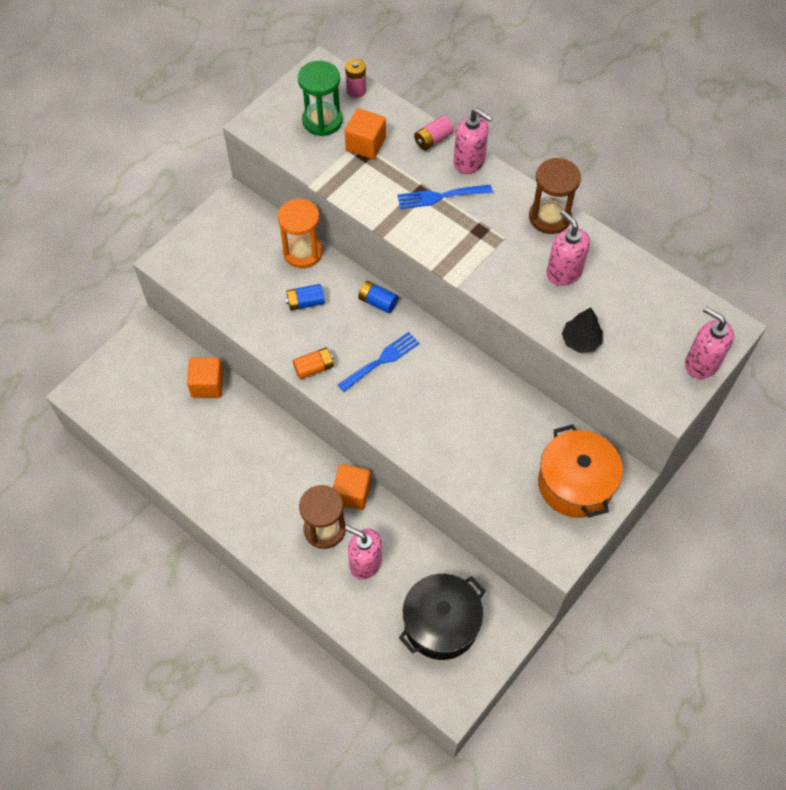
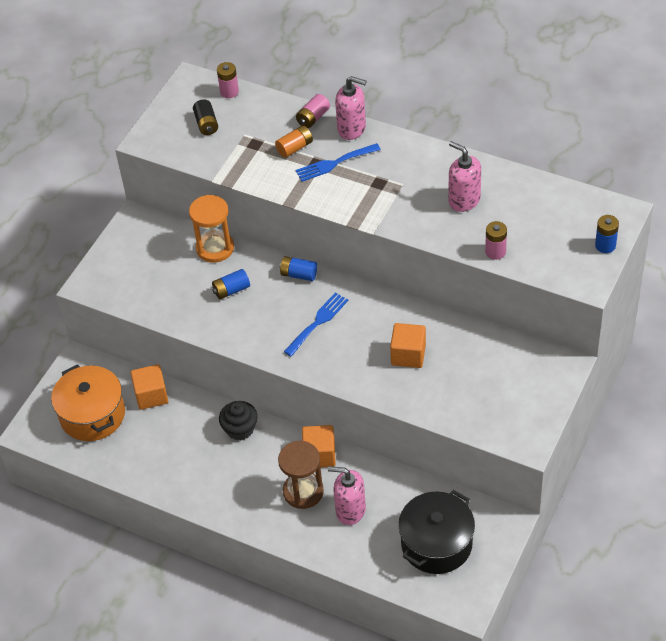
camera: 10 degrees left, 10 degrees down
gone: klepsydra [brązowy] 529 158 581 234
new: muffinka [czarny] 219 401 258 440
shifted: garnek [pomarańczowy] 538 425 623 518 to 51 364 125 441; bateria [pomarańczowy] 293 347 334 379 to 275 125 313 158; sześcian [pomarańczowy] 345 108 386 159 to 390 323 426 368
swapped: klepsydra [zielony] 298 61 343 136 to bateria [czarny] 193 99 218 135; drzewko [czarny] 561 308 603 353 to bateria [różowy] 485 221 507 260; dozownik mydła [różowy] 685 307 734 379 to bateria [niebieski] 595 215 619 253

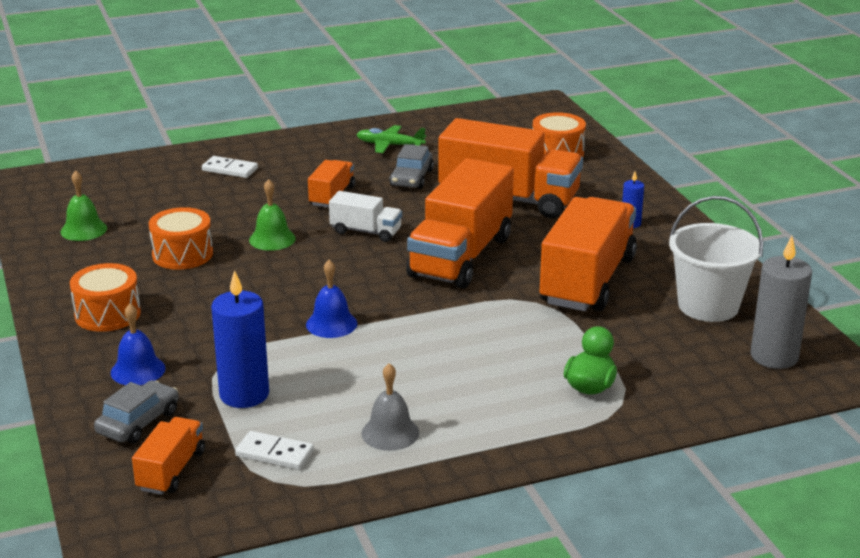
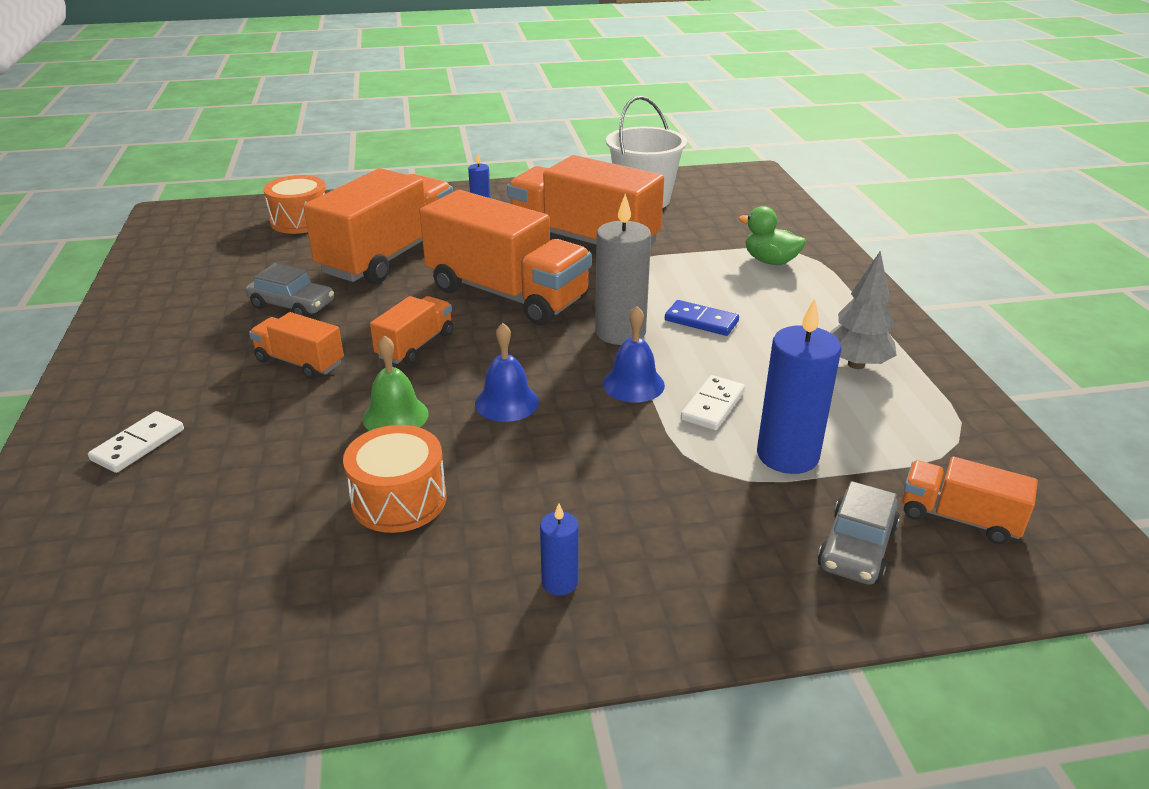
camera: 80 degrees left, 5 degrees up
gone: dzwonek [zielony] 61 170 107 241; samolot [zielony] 356 125 426 153
new: kostka domina [niebieski] 665 300 739 336
shifted: dzwonek [niebieski] 111 304 166 385 to 475 323 539 422; świeca [szary] 750 236 812 369 to 595 194 651 345; kostka domina [biały] 235 431 314 470 to 681 375 745 430
swapped: bęben [pomarańczowy] 70 263 141 332 to świeca [niebieski] 540 503 579 595; dzwonek [szary] 361 363 419 451 to drzewko [szary] 830 251 897 369
repainted: ciężarówka [biały] 329 191 402 242 to ciężarówka [pomarańczowy] 370 296 453 364
rotated: samochód [szary] 94 381 179 444 = 817 481 900 585 105 degrees counterclockwise

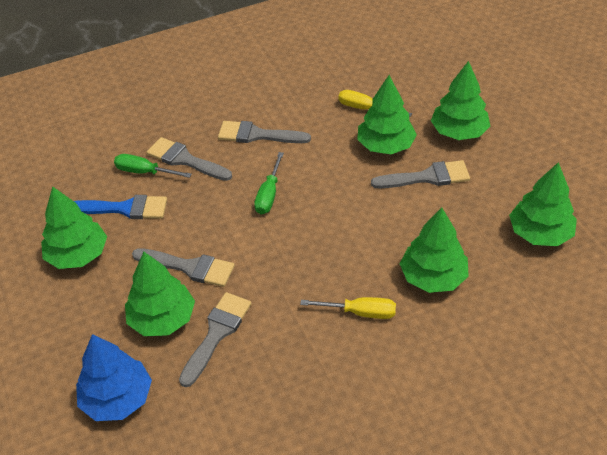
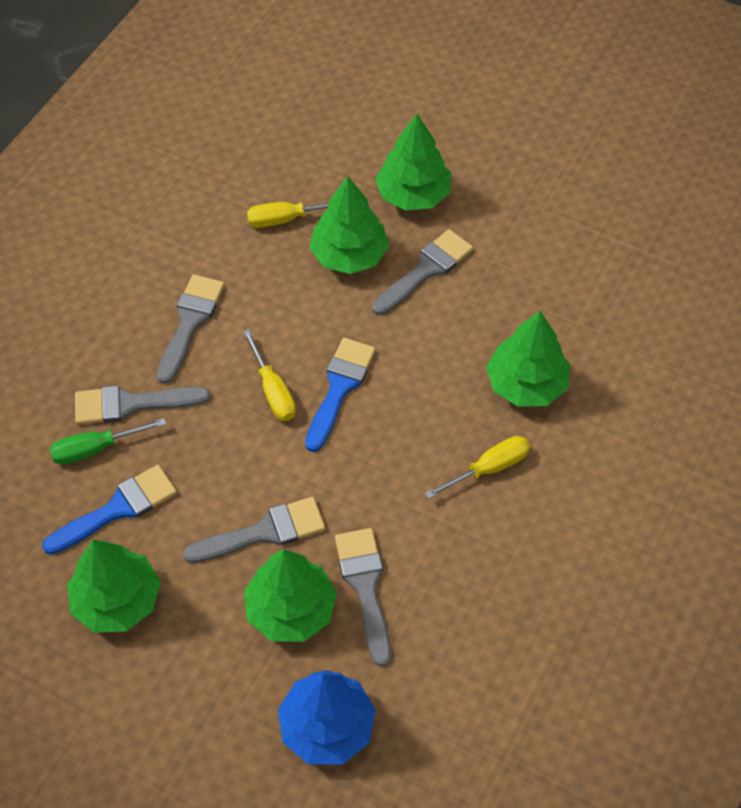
camera: 40 degrees left, 10 degrees up
gone: drzewko [zielony] 509 162 577 246
new: pędzel [niebieski] 305 338 376 452
repainted: śrubokręt [zielony] 254 152 284 214 to śrubokręt [żółty] 243 329 296 421
rotated: pędzel [szary] 218 121 311 143 = 157 274 225 384 135 degrees clockwise

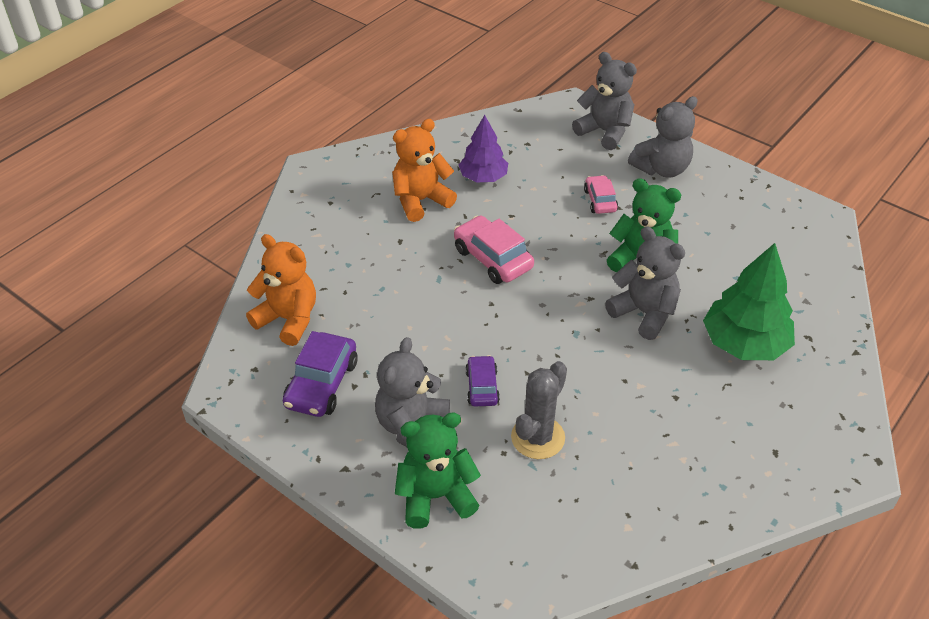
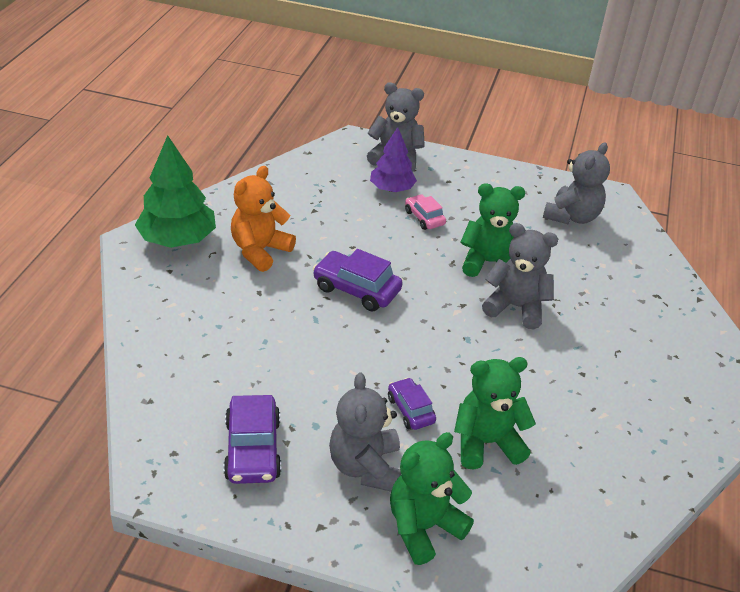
camera: 25 degrees left, 5 degrees down
gone: miś [pomarańczowy] 246 234 316 346
shifted: drzewko [zielony] 703 243 795 360 to 135 135 216 248; drzewko [fioletowy] 459 115 508 183 to 370 127 417 192; miś [szary] 628 96 698 178 to 543 143 610 224
swapped: kaktus [szary] 511 361 567 459 to miś [zielony] 454 357 536 470
repainted: samochód [różowy] 454 216 534 284 to samochód [fioletowy] 313 249 403 311

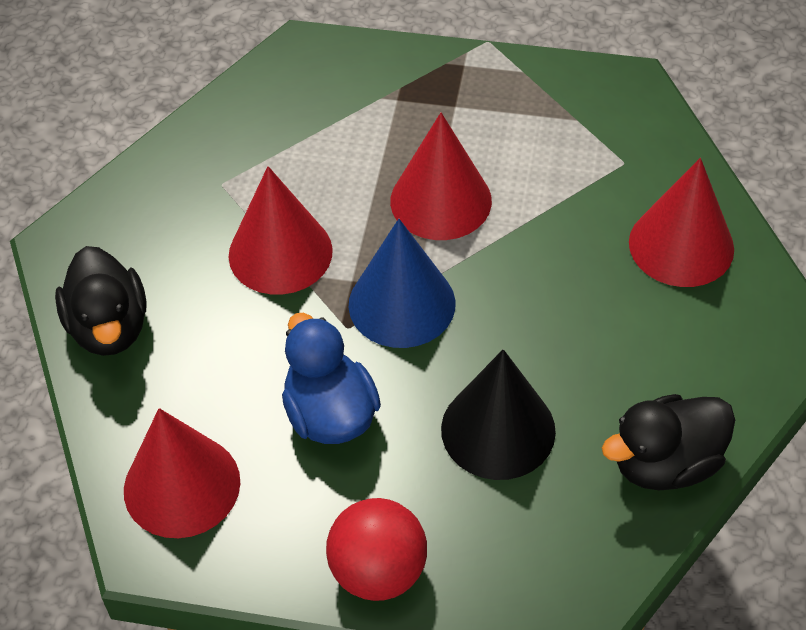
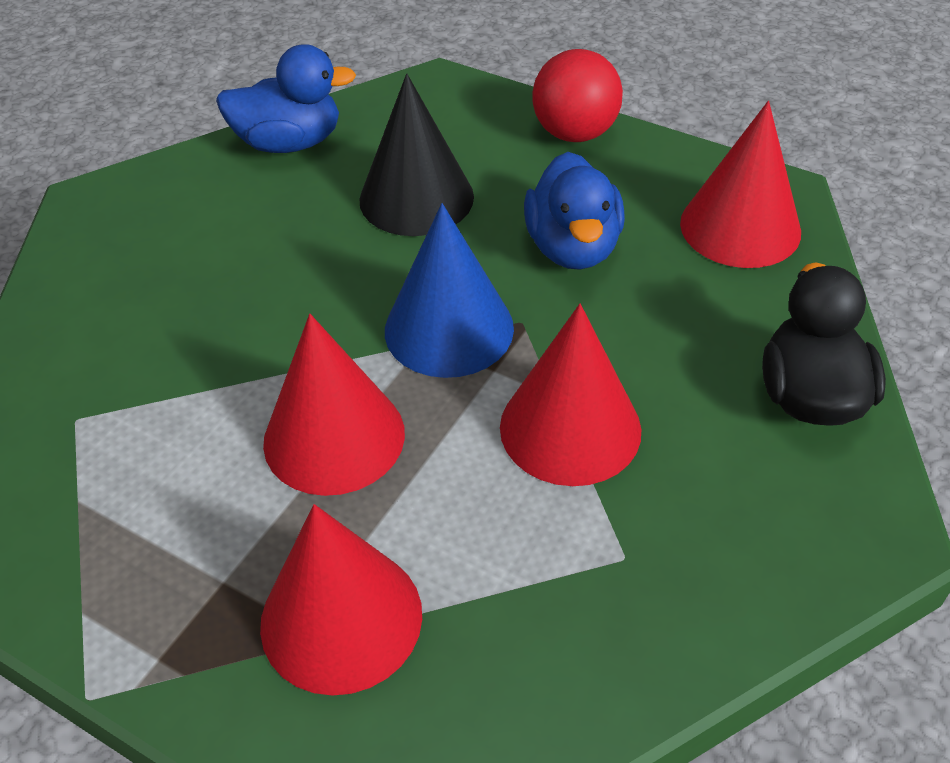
camera: 160 degrees left, 5 degrees down
shifted: stożek [czerwony] 629 158 734 287 to 260 504 422 696
repainted: kaczka [czarny] 602 394 735 490 to kaczka [niebieski] 216 44 356 153

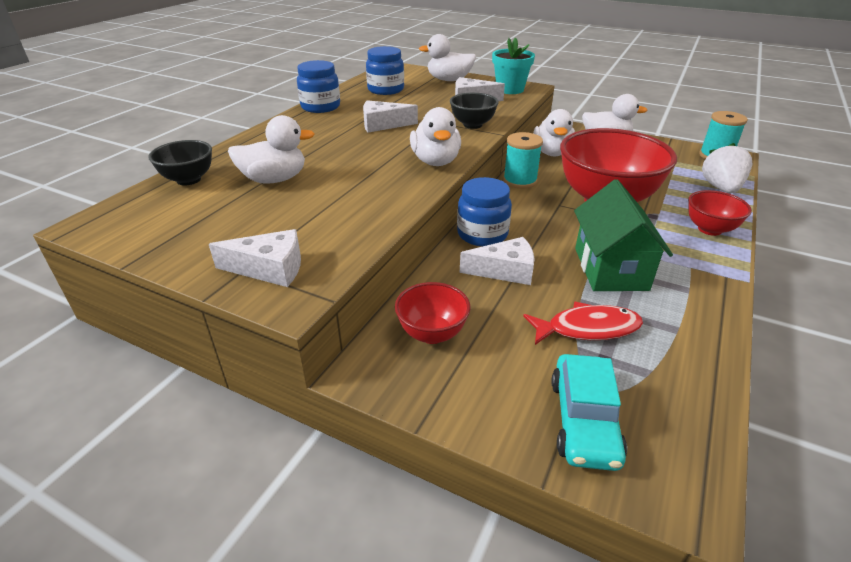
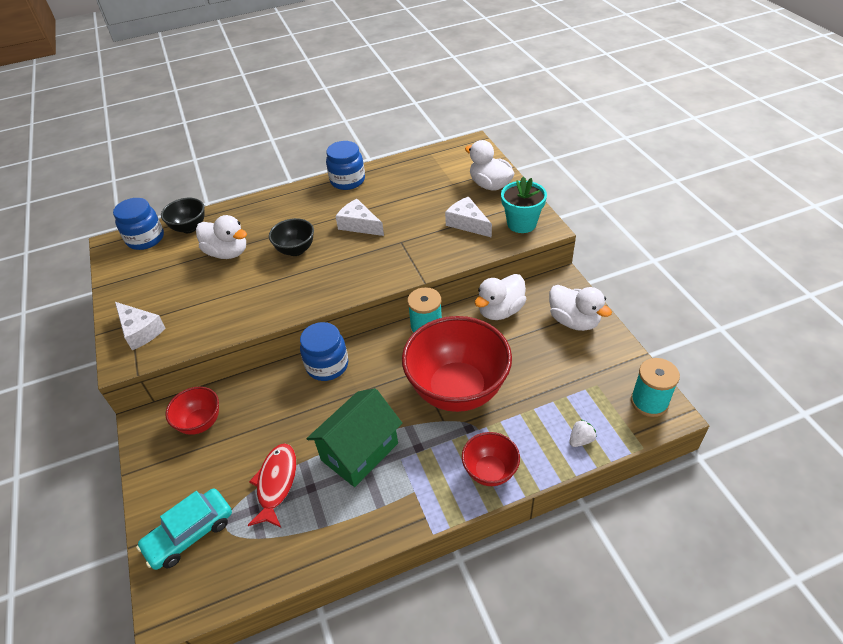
camera: 45 degrees right, 10 degrees up
gone: kaczka [biały] 410 107 461 166; ser [biały] 460 237 534 285
shifted: słoik [niebieski] 366 46 404 95 to 113 198 164 250; miska [czarny] 450 93 499 129 to 269 218 314 256
rotated: ryba [czerwony] 523 301 643 345 = 247 443 296 527 120 degrees counterclockwise
scaled: truskawka [biały] 702 143 753 193 = 570 419 597 447 x0.51

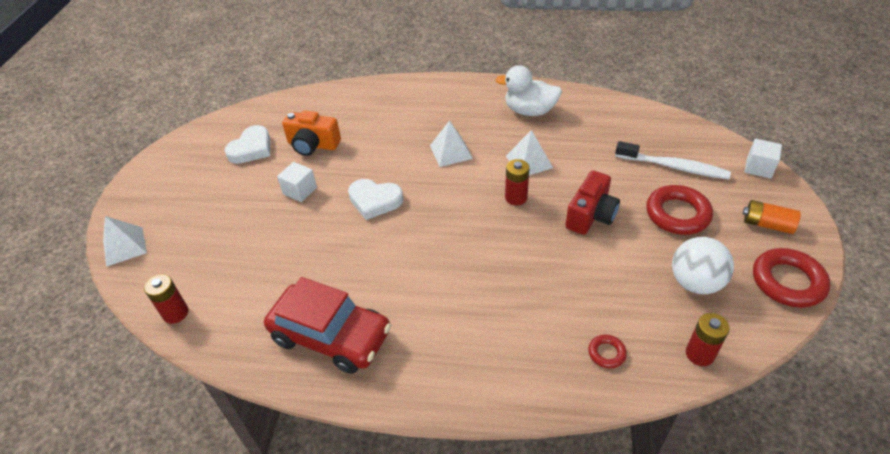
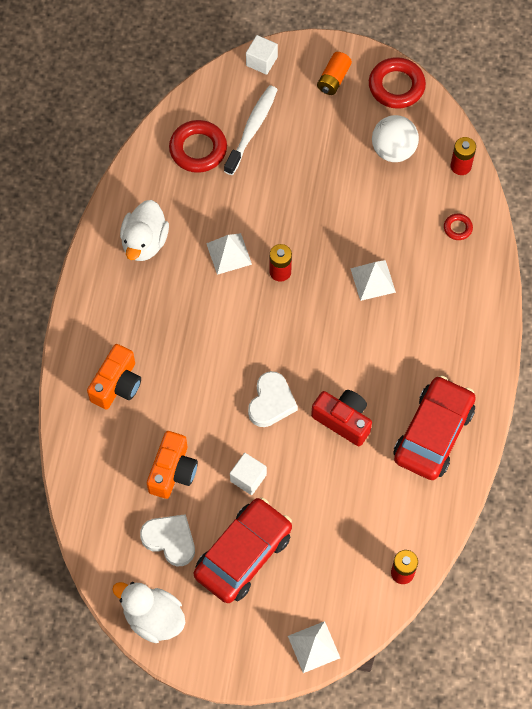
camera: 90 degrees left, 20 degrees up
new: aparat fotograficzny [pomarańczowy] 87 344 141 410; kaczka [biały] 112 582 186 643; samochód [czerwony] 194 497 292 603
shifted: pierścień [czerwony] 647 185 713 235 to 169 120 227 173; aparat fotograficzny [czerwony] 565 170 620 235 to 311 390 372 446; piramida [biały] 430 120 473 167 to 350 260 396 301

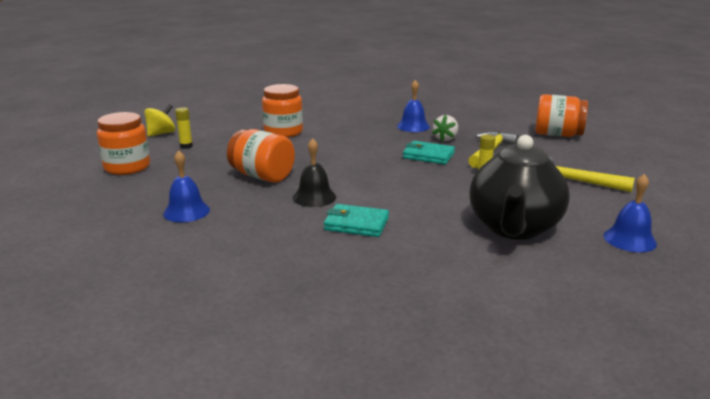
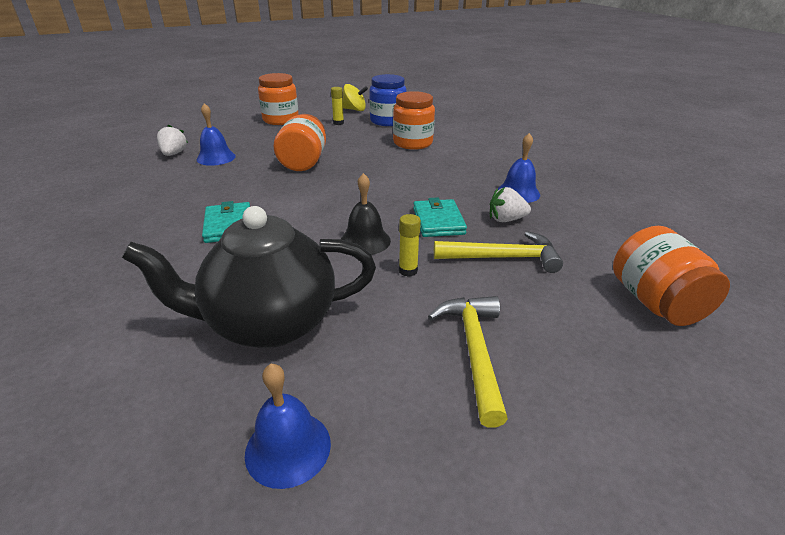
camera: 60 degrees right, 10 degrees up
new: truskawka [biały] 157 124 188 156; słoik [niebieski] 369 74 407 126
shifted: dzwonek [czarny] 293 138 336 207 to 341 173 391 255

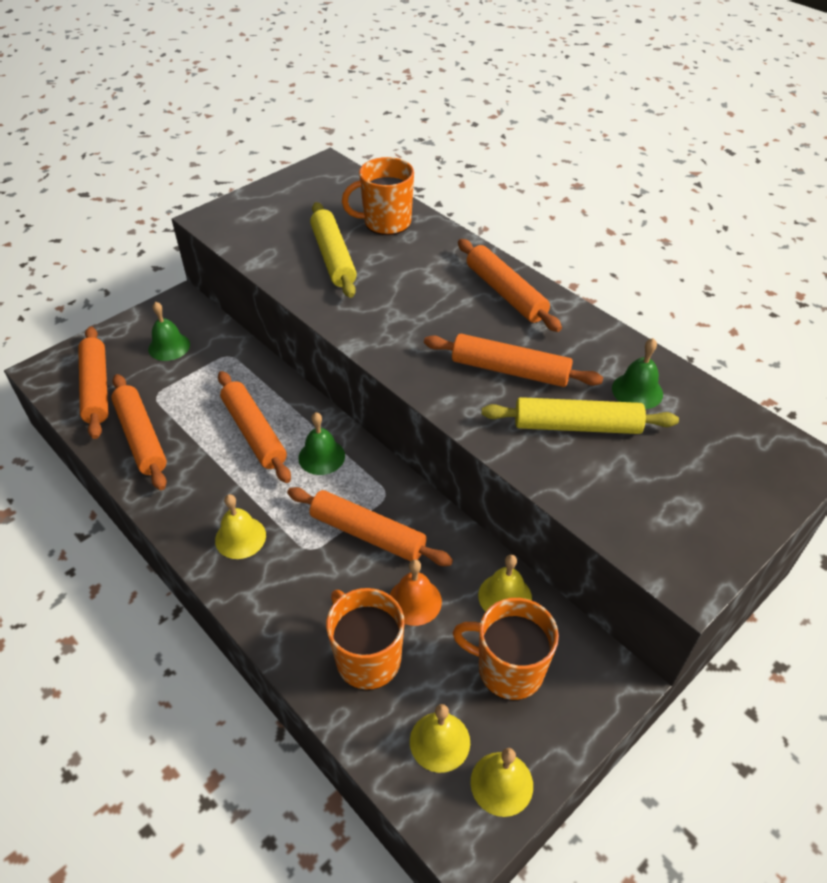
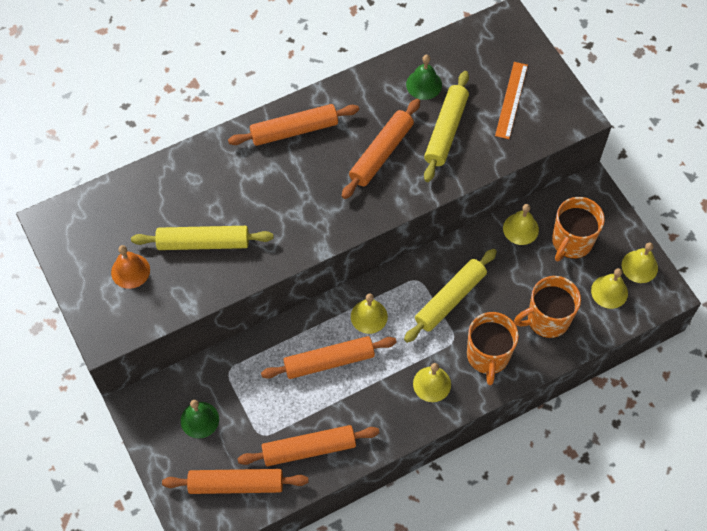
camera: 75 degrees left, 15 degrees up
new: linijka [pomarańczowy] 495 62 528 139
shifted: dzwonek [pomarańczowy] 389 559 442 626 to 111 245 150 289; kubek [pomarańczowy] 342 157 414 235 to 467 312 519 385
repainted: dzwonek [zielony] 298 412 345 475 to dzwonek [żółty] 351 294 388 334; wałek do ciasta [pomarańczowy] 287 487 453 566 to wałek do ciasta [żółty] 404 249 497 343

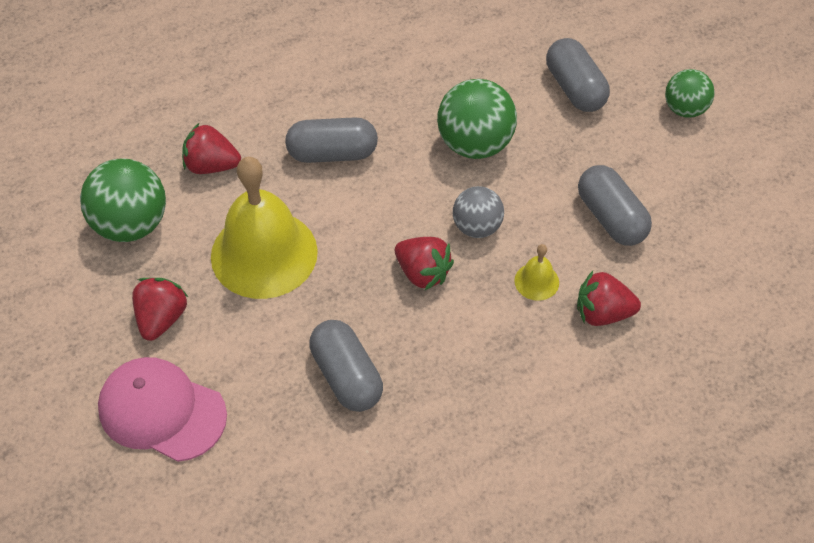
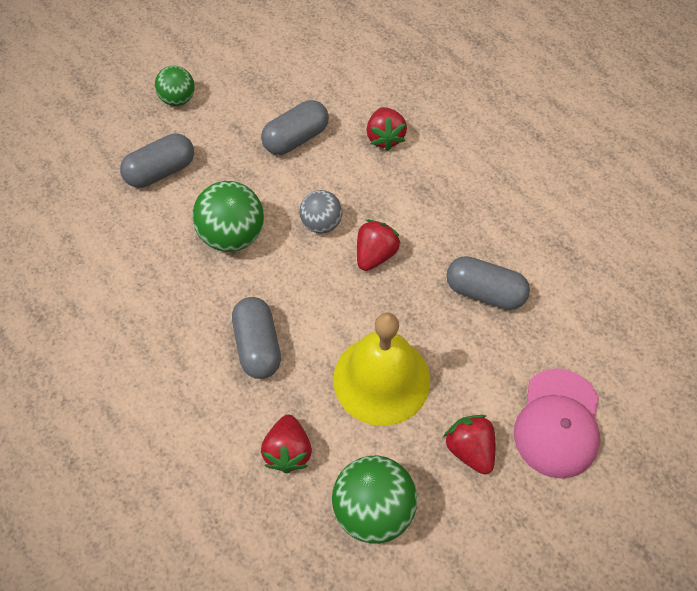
camera: 100 degrees left, 5 degrees up
gone: dzwonek [żółty] 514 244 559 301
rotated: truskawka [czerwony] 132 278 188 341 = 444 415 495 474 60 degrees clockwise; kapsułka [szary] 309 320 383 412 = 446 256 530 310 60 degrees clockwise

